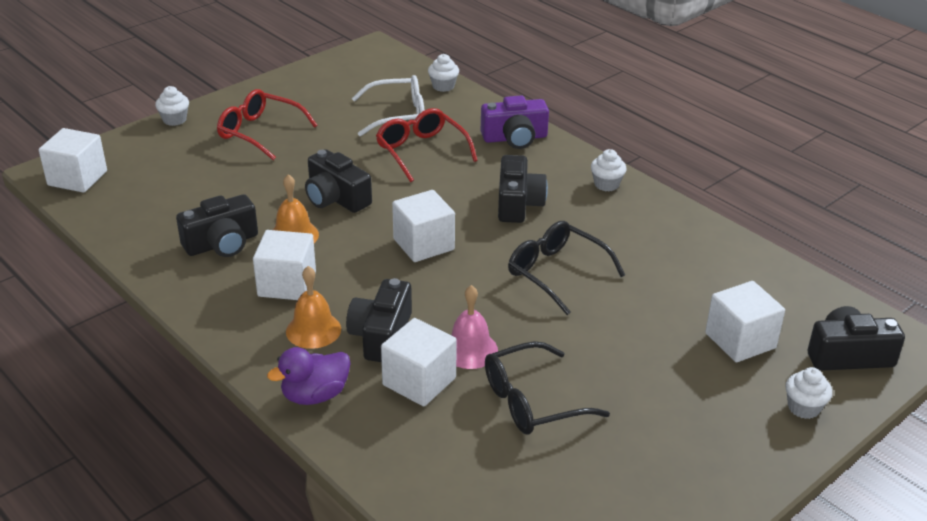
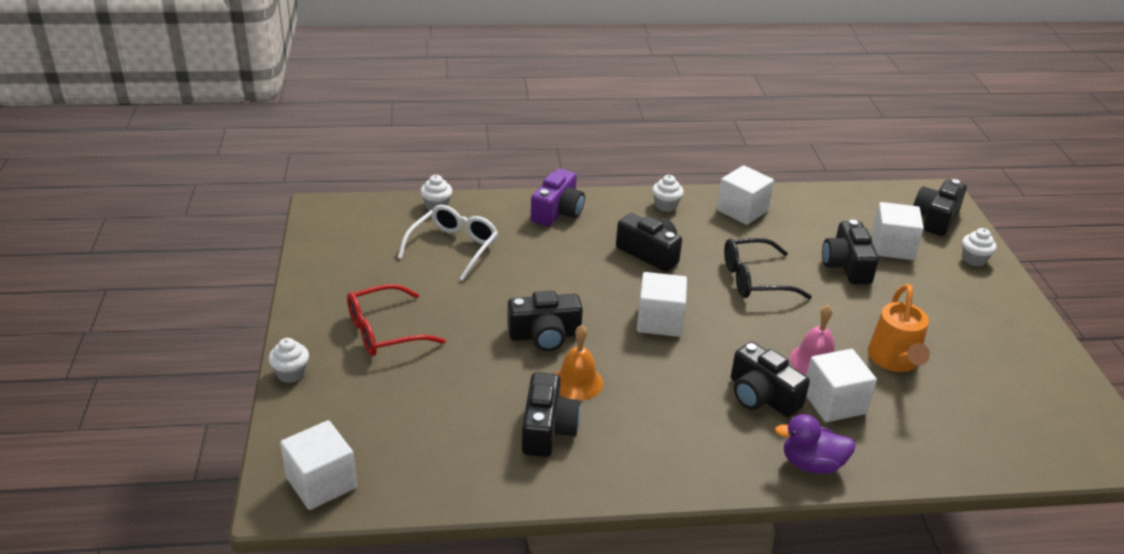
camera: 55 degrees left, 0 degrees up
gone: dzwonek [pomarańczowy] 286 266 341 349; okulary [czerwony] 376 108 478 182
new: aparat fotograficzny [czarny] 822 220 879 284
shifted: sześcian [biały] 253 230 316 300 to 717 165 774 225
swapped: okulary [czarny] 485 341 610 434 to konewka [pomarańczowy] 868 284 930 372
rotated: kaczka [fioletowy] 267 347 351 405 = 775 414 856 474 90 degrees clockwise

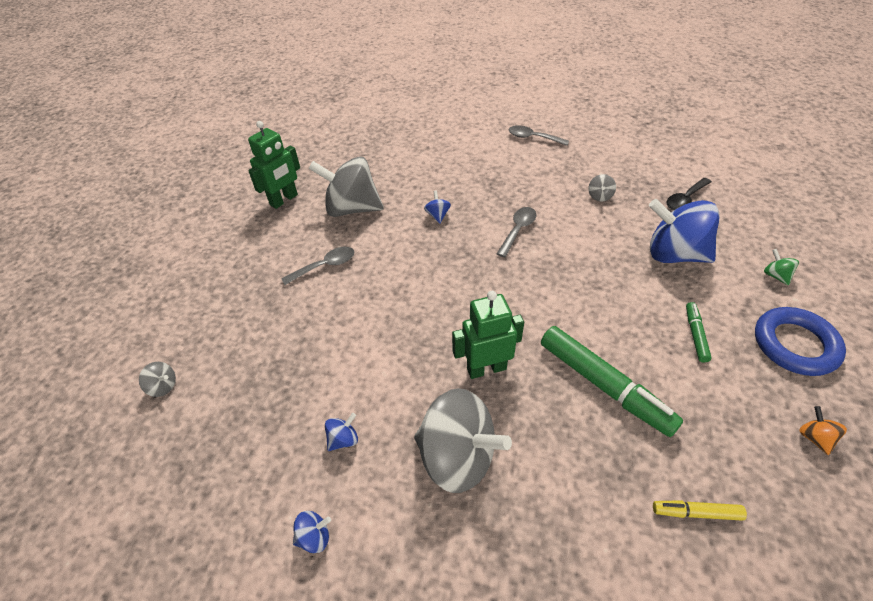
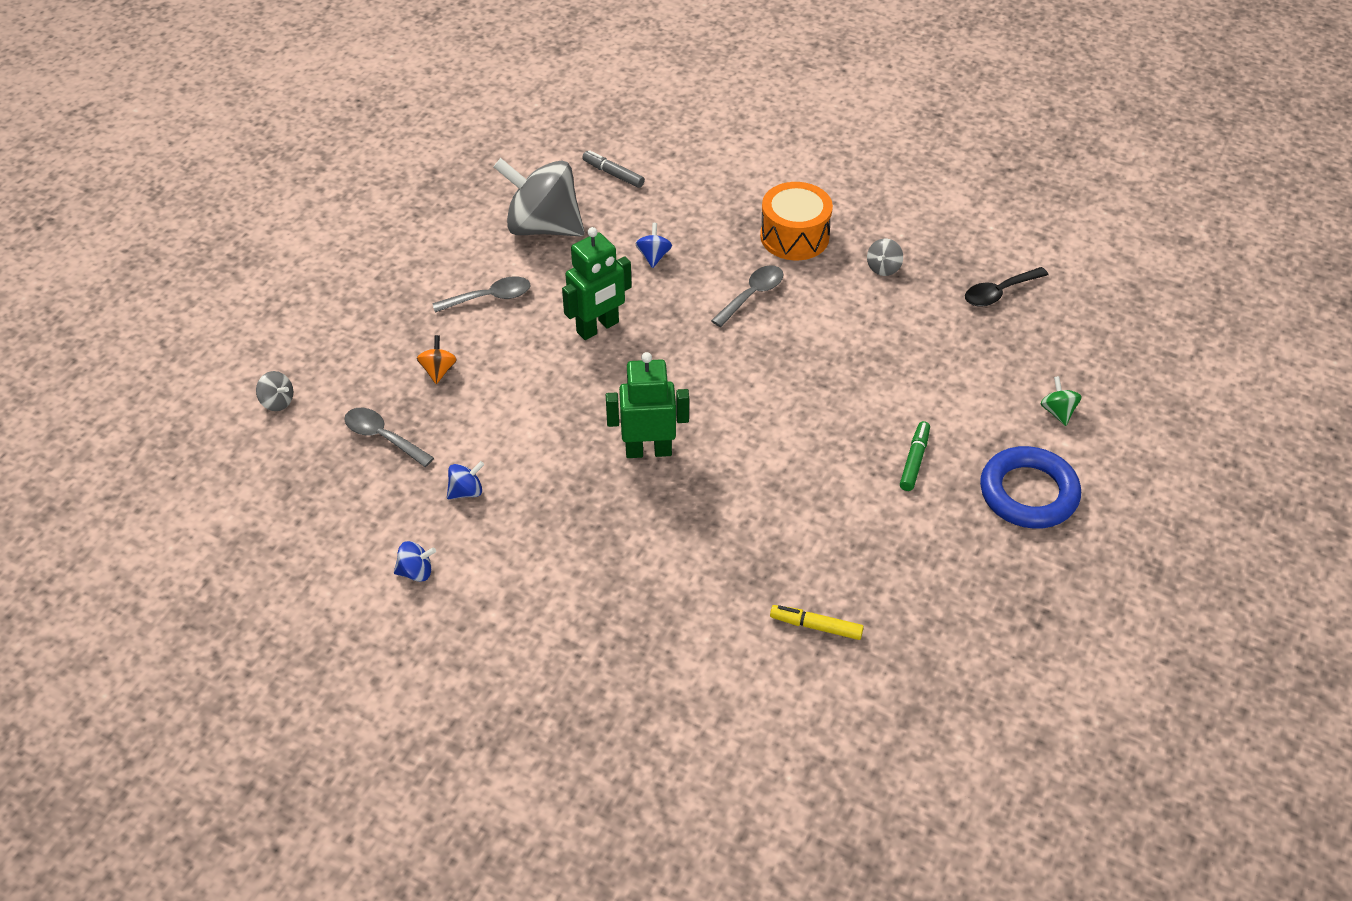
camera: 10 degrees right, 0 degrees up
gone: bączek [szary] 414 388 512 493; flamaster [zielony] 541 326 683 437; bączek [niebieski] 649 199 720 263
new: flamaster [szary] 582 150 645 188; bęben [pomarańczowy] 760 182 833 260
shifted: łyżka [szary] 509 125 569 146 to 344 408 434 467; bączek [pomarańczowy] 799 406 847 455 to 417 335 457 384; robot [zielony] 248 121 300 209 to 562 227 632 340

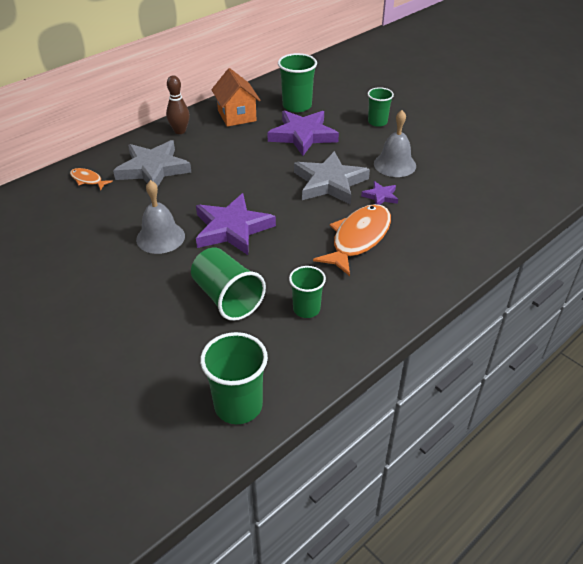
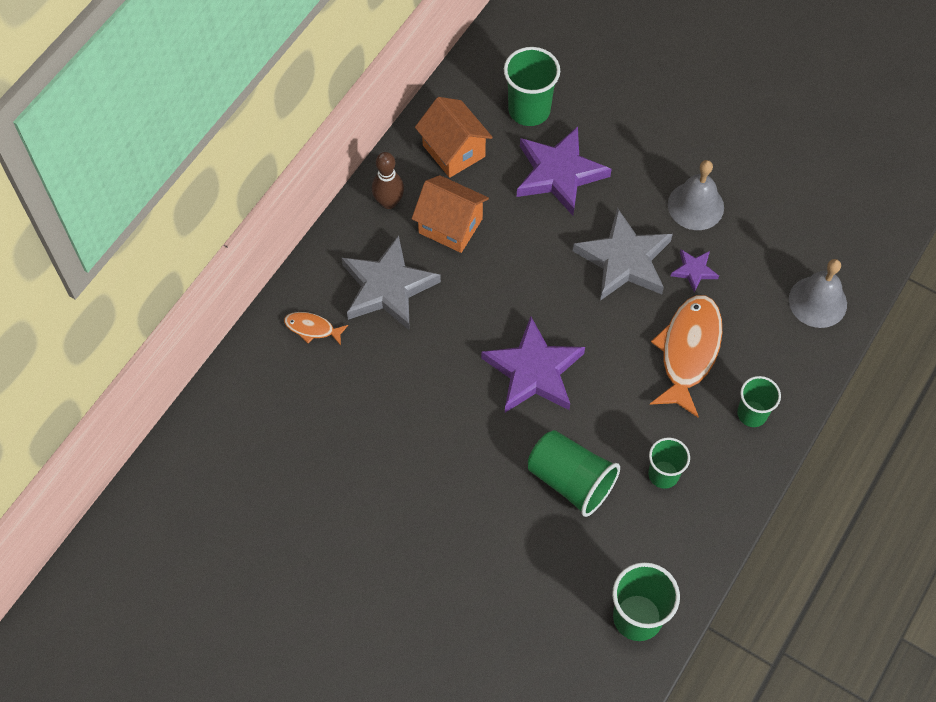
camera: 15 degrees left, 20 degrees up
new: domek [pomarańczowy] 412 175 489 253
shifted: szklanka [zielony] 367 87 394 127 to 737 376 781 427; dzwonek [szary] 136 180 185 254 to 789 259 847 328

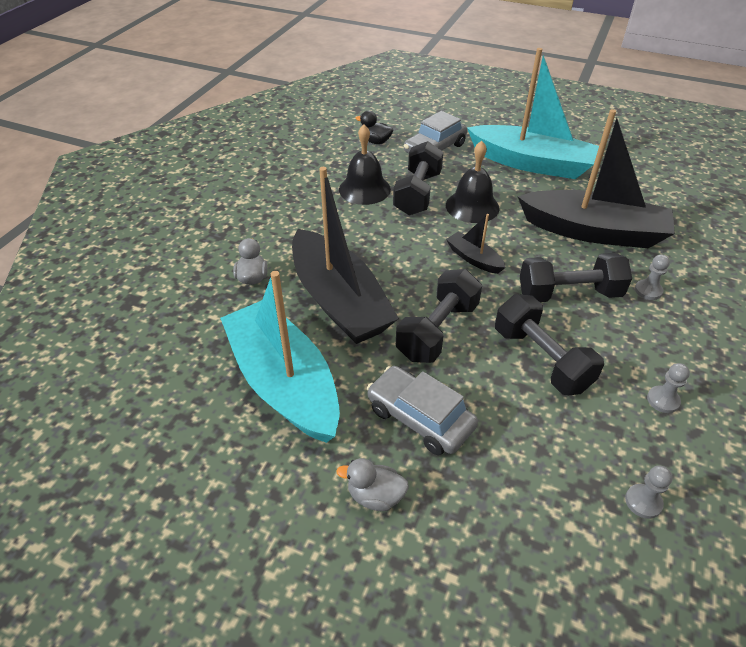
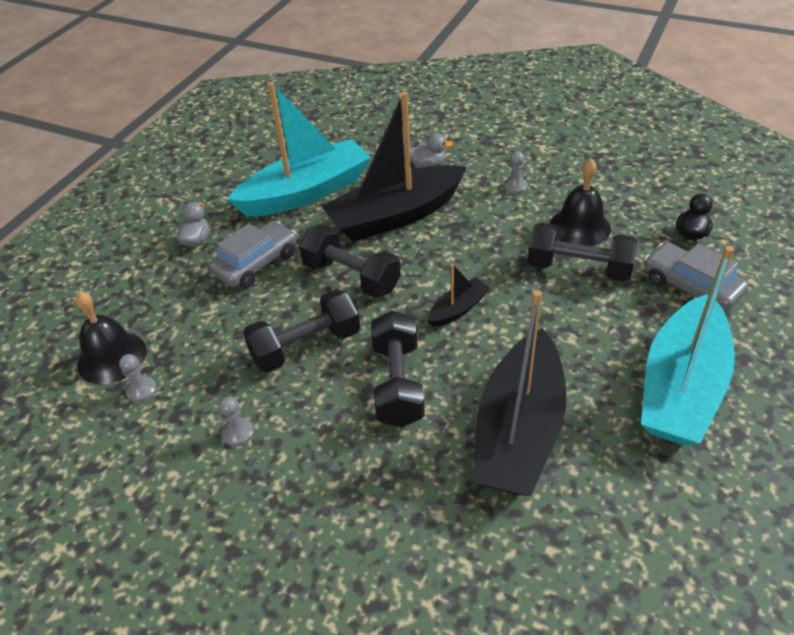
camera: 95 degrees right, 0 degrees up
shifted: dzwonek [czarny] 446 141 500 223 to 76 291 147 384; pionek [szary] 635 254 670 300 to 503 151 527 194

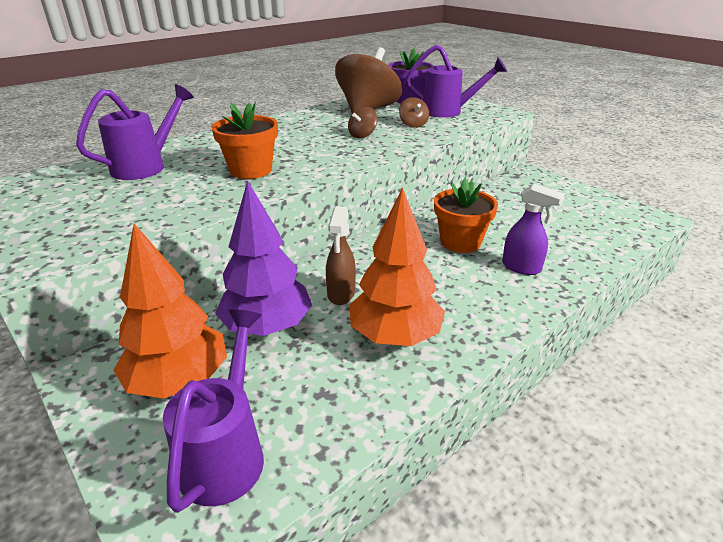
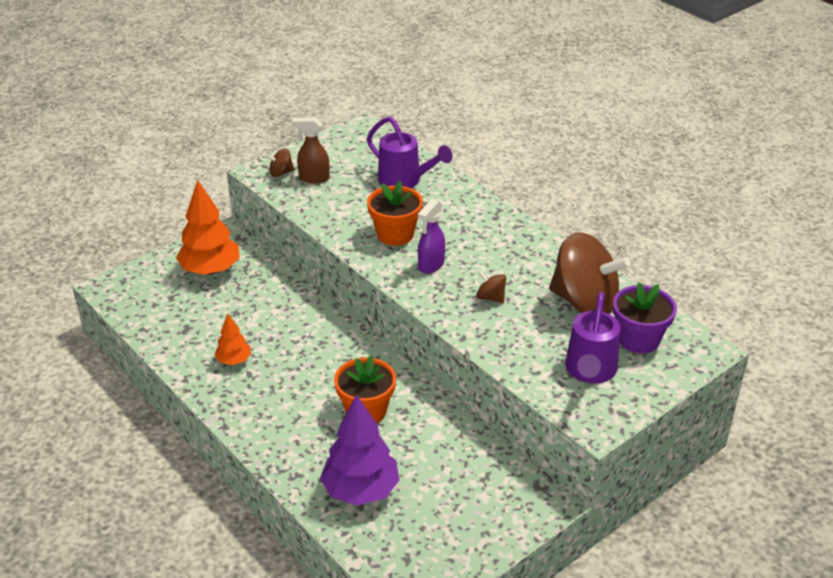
camera: 90 degrees right, 5 degrees up
gone: konewka [fioletowy] 163 309 264 513
shifted: bączek [brązowy] 399 97 429 128 to 265 148 294 177; spryskiwacz [brązowy] 326 206 356 305 to 291 117 330 184; drzewko [fioletowy] 215 180 312 336 to 320 394 400 506; spryskiwacz [fioletowy] 502 184 565 275 to 418 199 445 274
scaled: drzewko [pomarańczowy] 349 188 445 346 = 214 313 251 365 x0.53

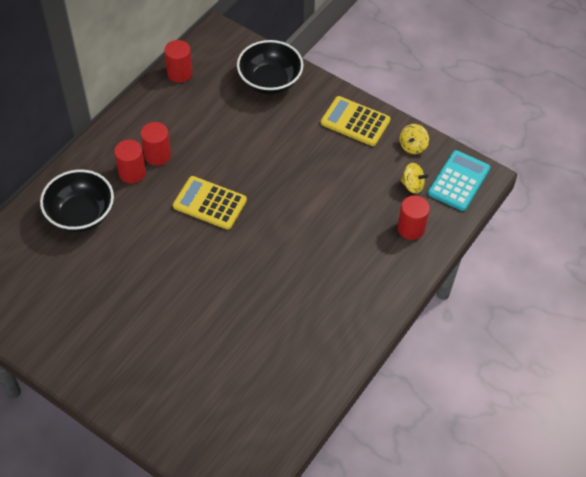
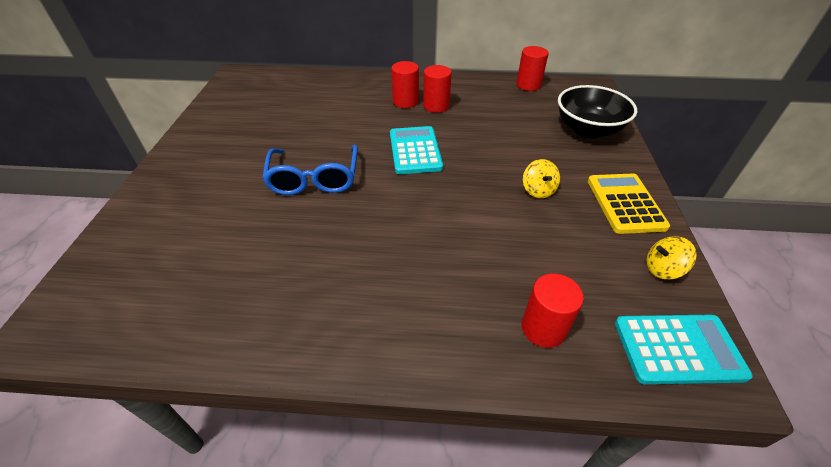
camera: 60 degrees right, 10 degrees down
gone: miska [czarny] 40 169 114 232
new: okulary [niebieski] 262 145 358 195
shifted: bączek [żółty] 400 163 428 194 to 523 159 560 198
repainted: kalkulator [żółty] 173 176 247 230 to kalkulator [turkusowy] 390 126 443 174

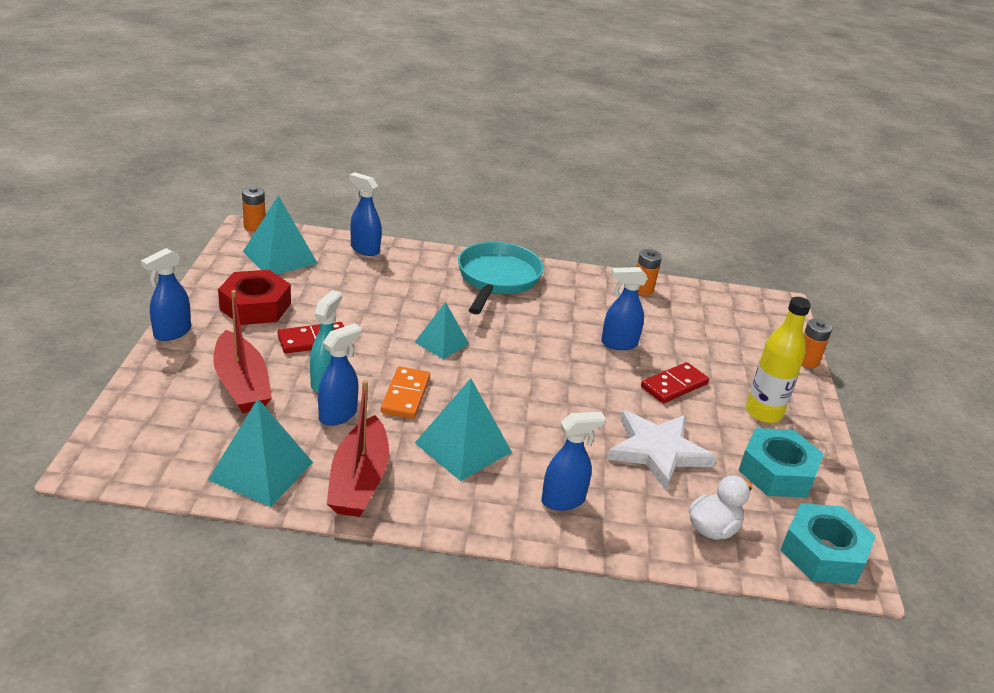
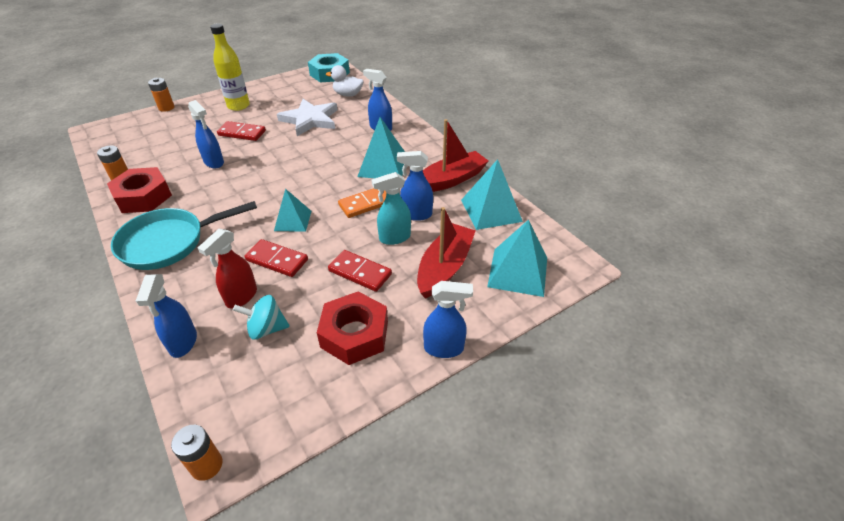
camera: 125 degrees left, 10 degrees up
gone: nakrętka [turkusowy] 739 428 824 497
new: nakrętka [czerwony] 107 167 172 213; spryskiwacz [czerwony] 198 229 257 308; bączek [turkusowy] 233 295 290 340; kostka domina [czerwony] 245 239 308 277
shifted: piramida [turkusowy] 243 196 318 275 to 487 219 547 297

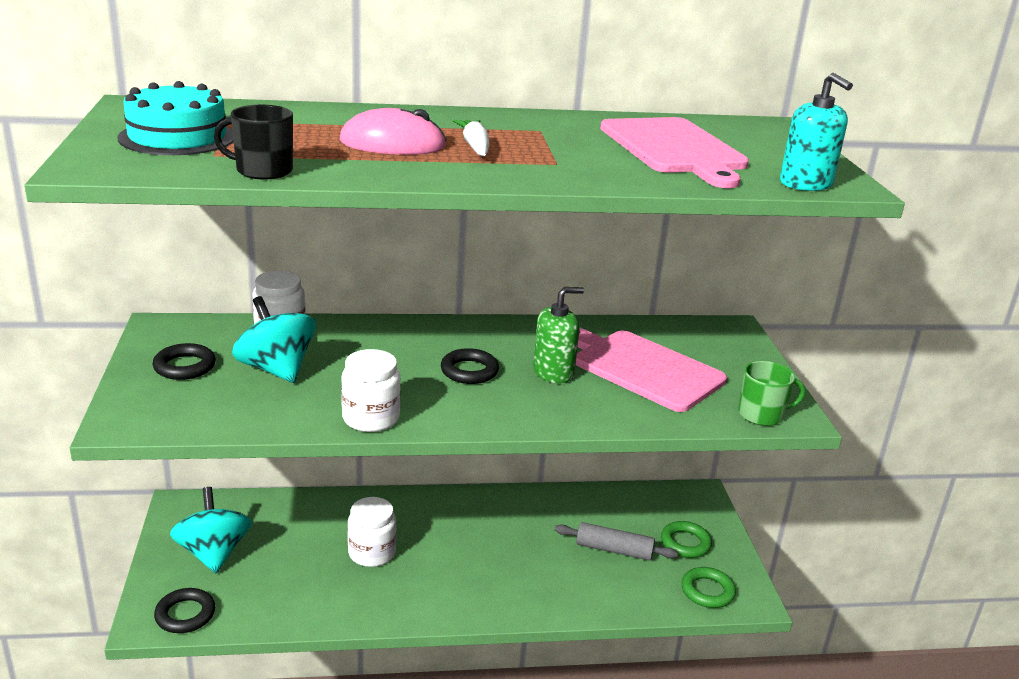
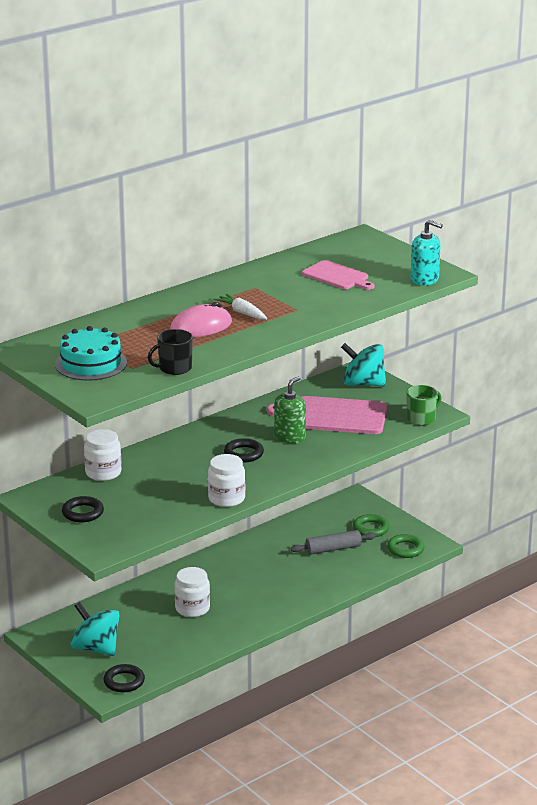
camera: 30 degrees left, 0 degrees up
shifted: bączek [turkusowy] 232 296 316 383 to 341 343 386 386
scaled: deska do krojenia [różowy] 600 117 749 188 = 302 260 374 290 x0.62

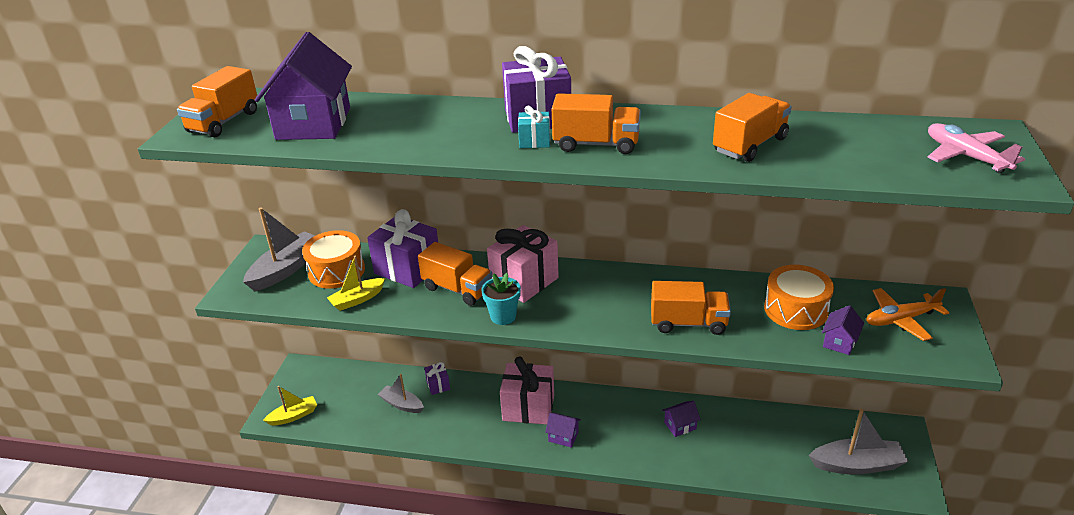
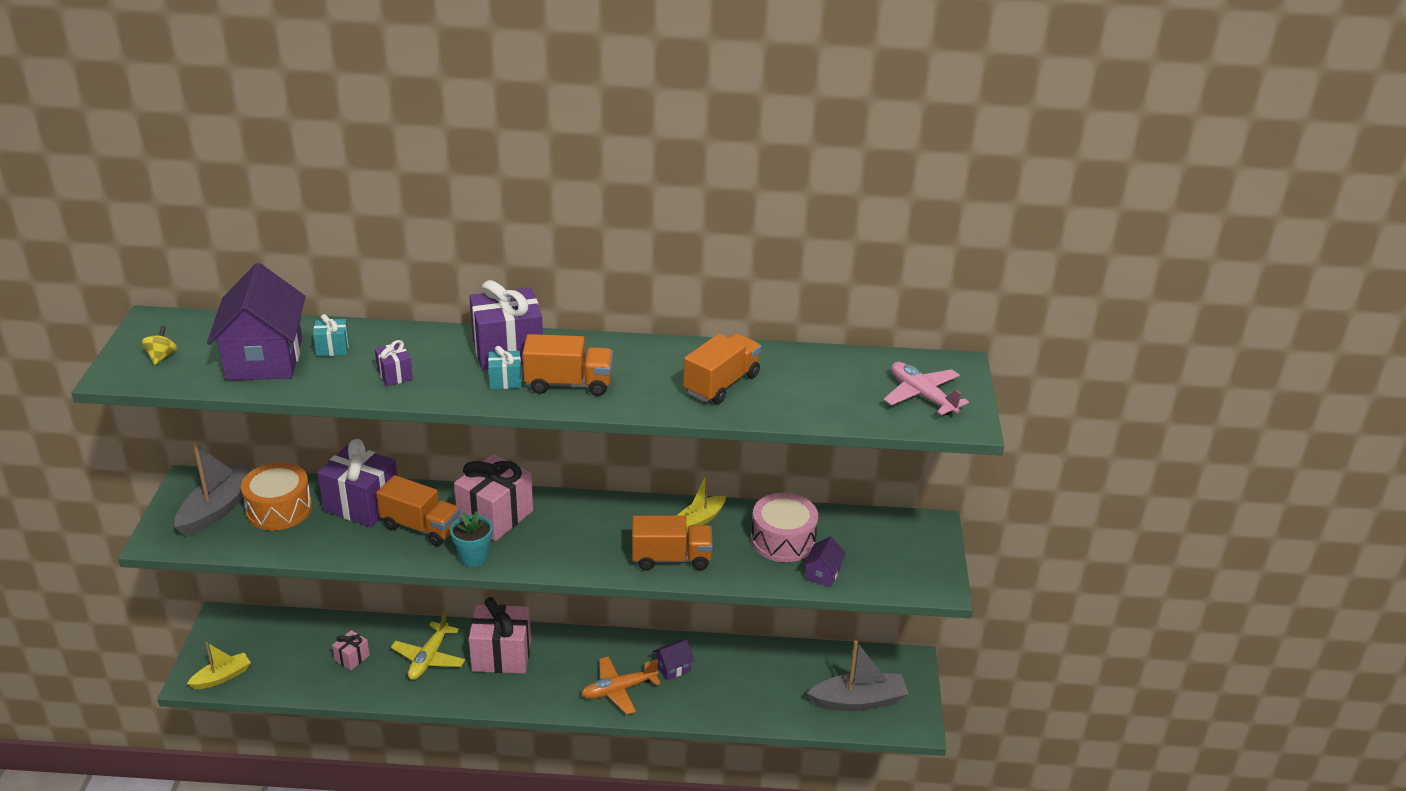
camera: 10 degrees left, 0 degrees up
gone: domek [fioletowy] 545 413 581 448
new: prezent [turkusowy] 313 314 349 356; samolot [żółty] 391 612 465 680
shifted: prezent [fioletowy] 424 362 450 395 to 375 340 413 386; samolot [pomarańczowy] 866 288 949 341 to 581 656 661 715; łódka [żółty] 327 256 385 311 to 678 474 726 532
swapped: ciężarówka [pomarańczowy] 177 66 257 137 to bączek [żółty] 142 325 177 365; łódka [szary] 378 374 424 413 to prezent [różowy] 332 630 370 670
repainted: bęben [pomarańczowy] 764 265 834 330 to bęben [różowy] 751 493 818 562

